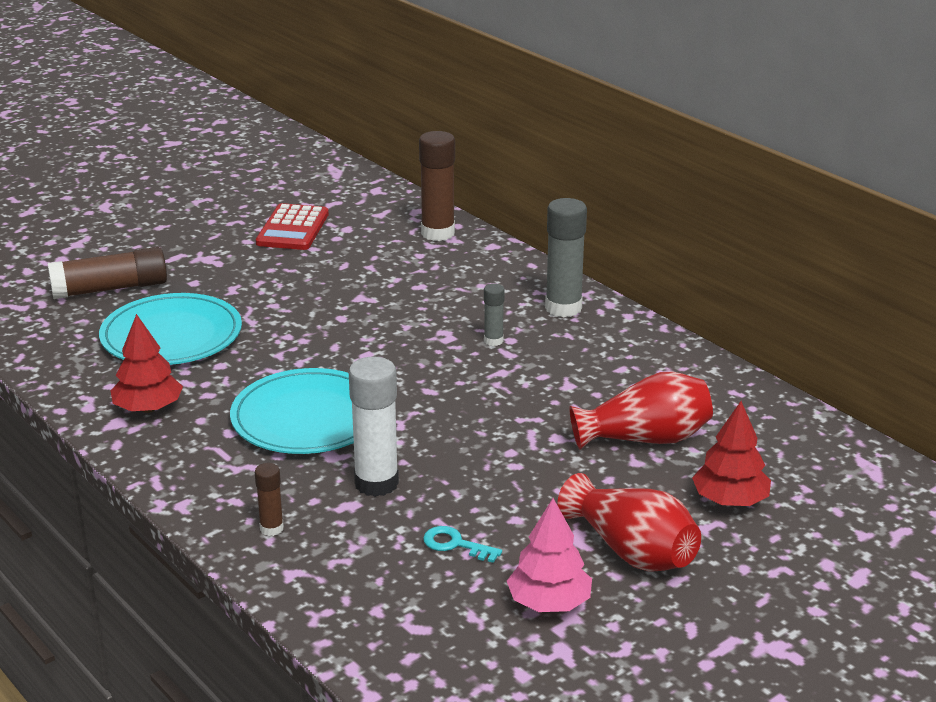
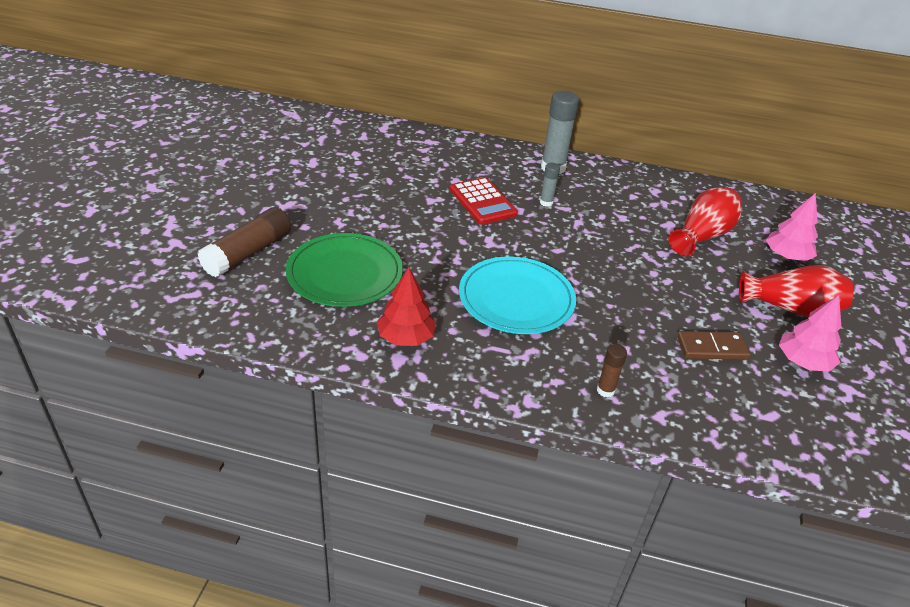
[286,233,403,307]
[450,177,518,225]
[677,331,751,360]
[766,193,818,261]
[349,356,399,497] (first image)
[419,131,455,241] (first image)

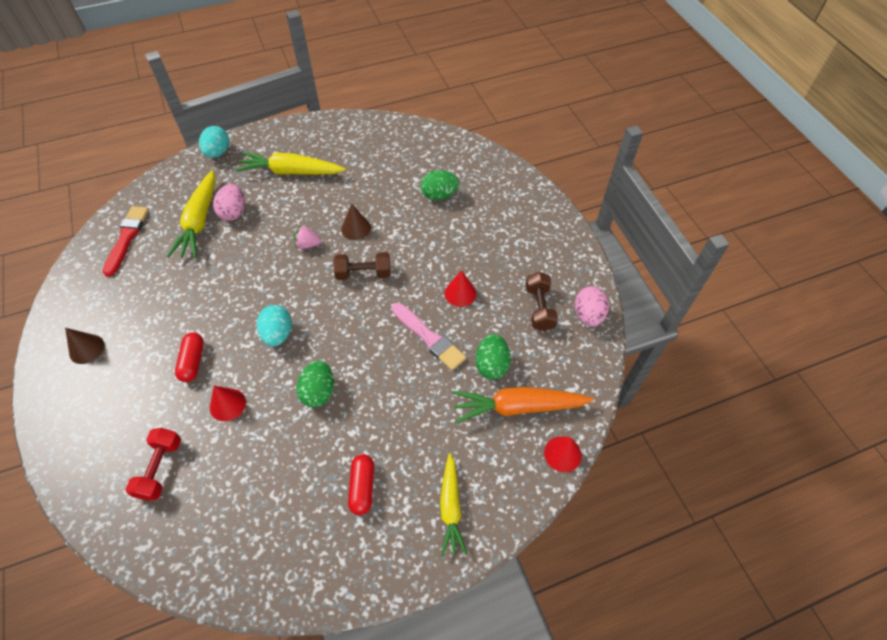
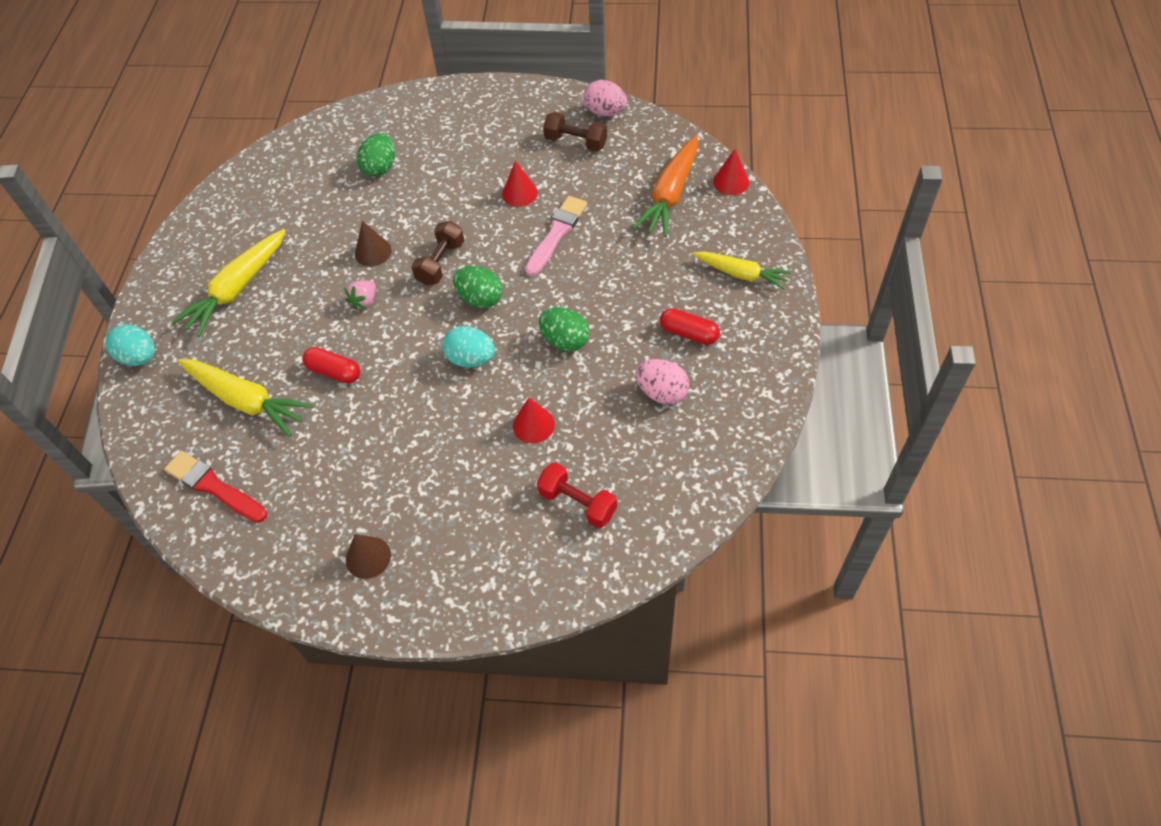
[302,347,360,383]
[453,266,502,308]
[525,196,587,276]
[635,359,689,404]

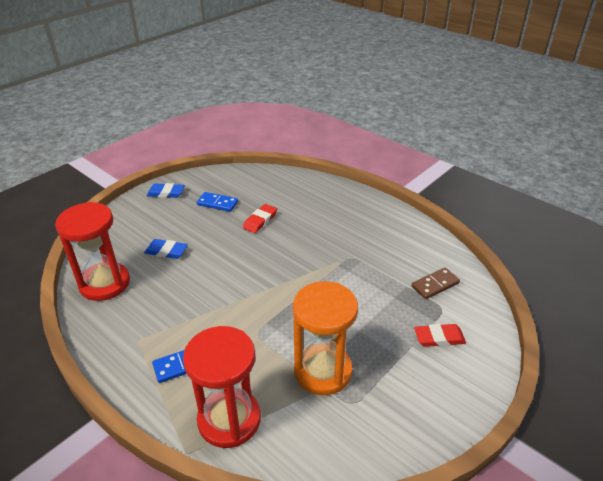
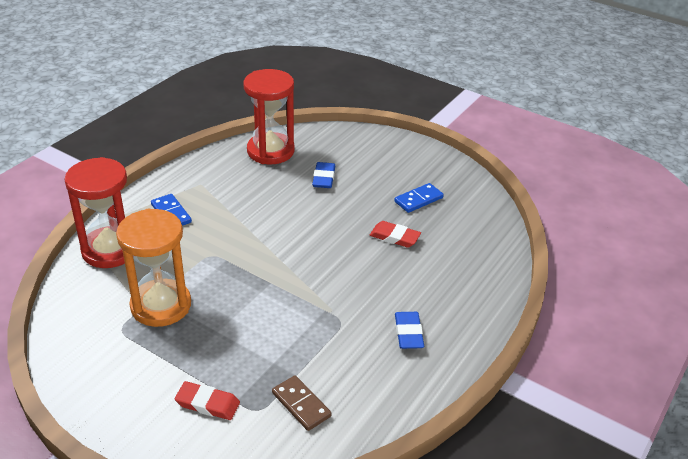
[175,381,240,420]
[394,183,444,213]
[395,312,424,349]

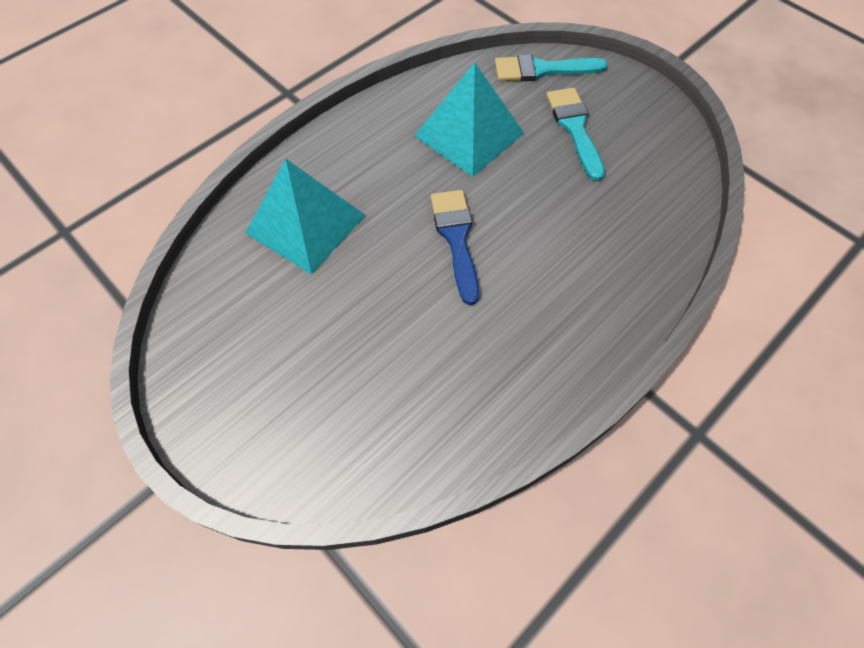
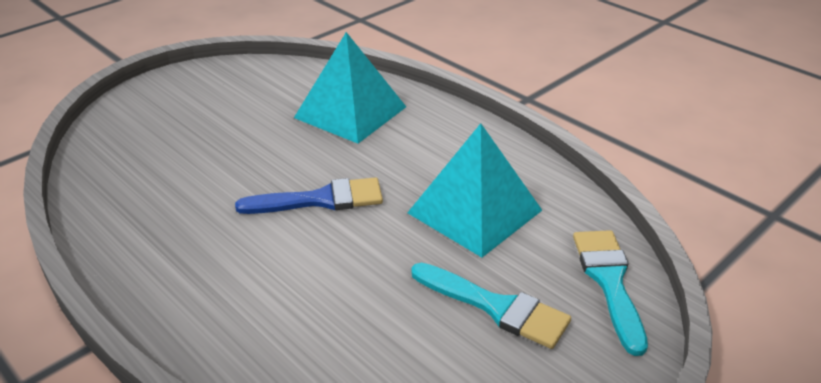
[411,263,571,349]

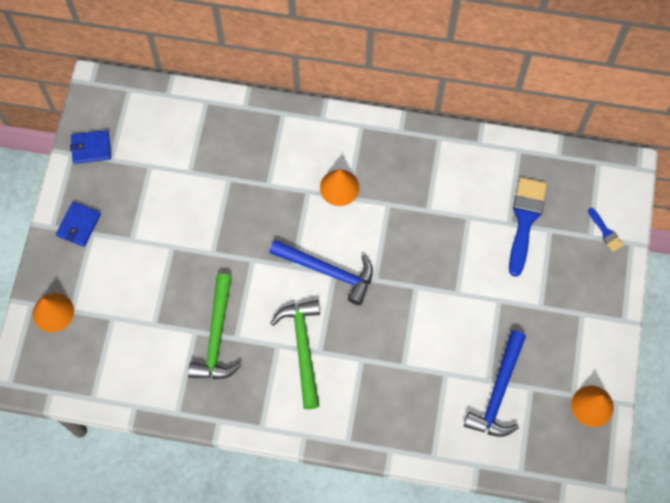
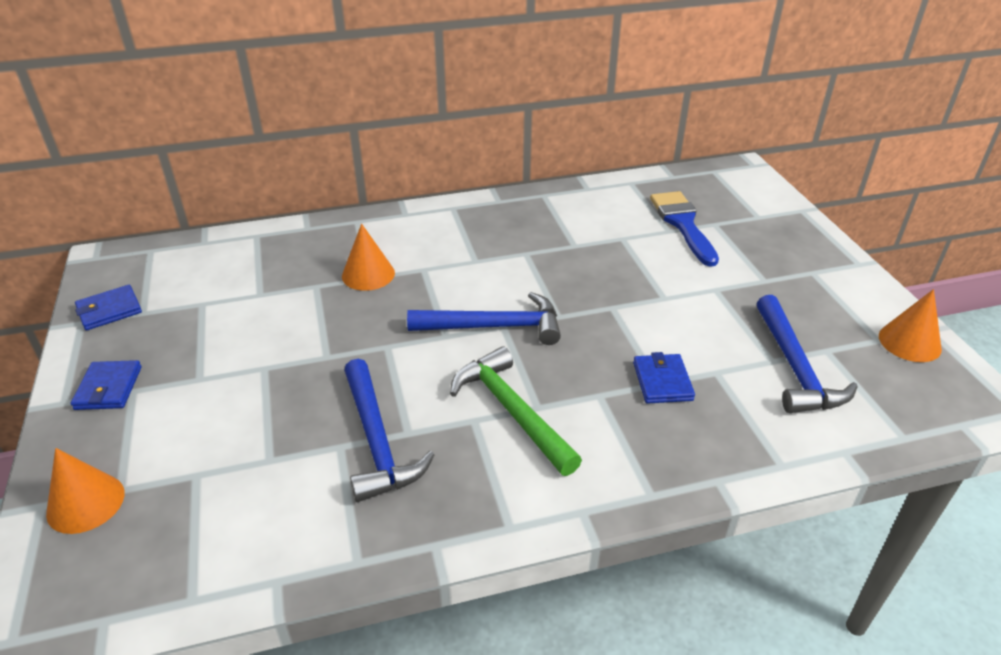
[342,224,395,291]
[344,359,434,502]
[633,352,695,404]
[588,208,624,252] (first image)

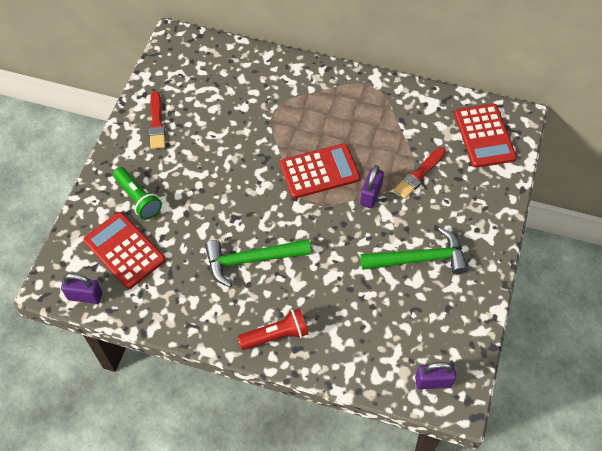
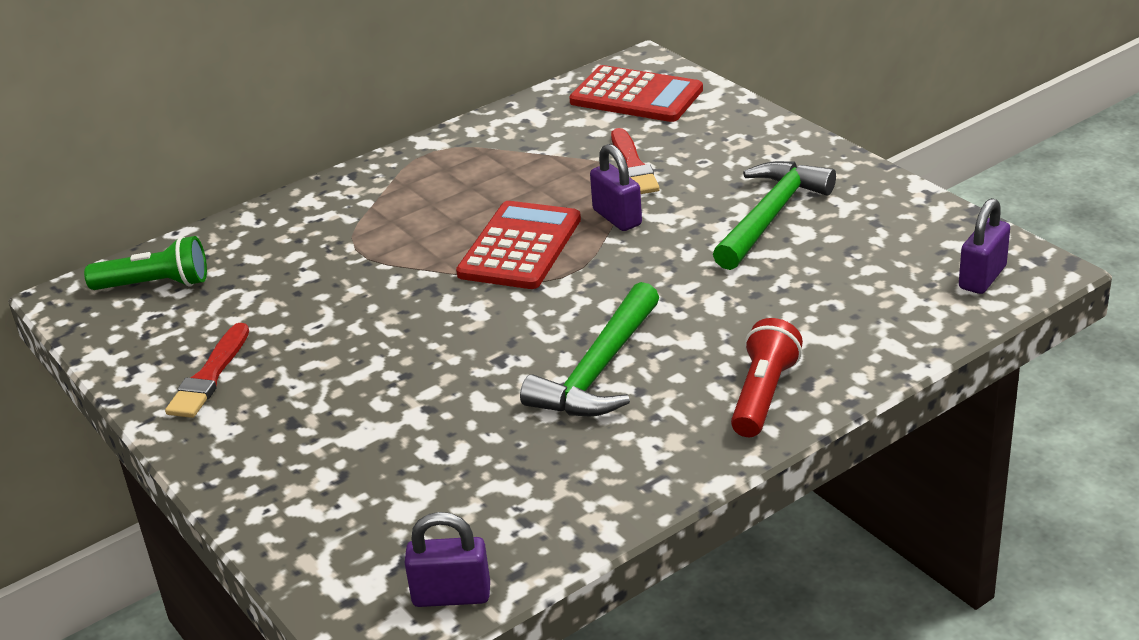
[84,236,207,290]
[165,323,249,418]
[405,512,490,607]
[83,212,166,289] (first image)

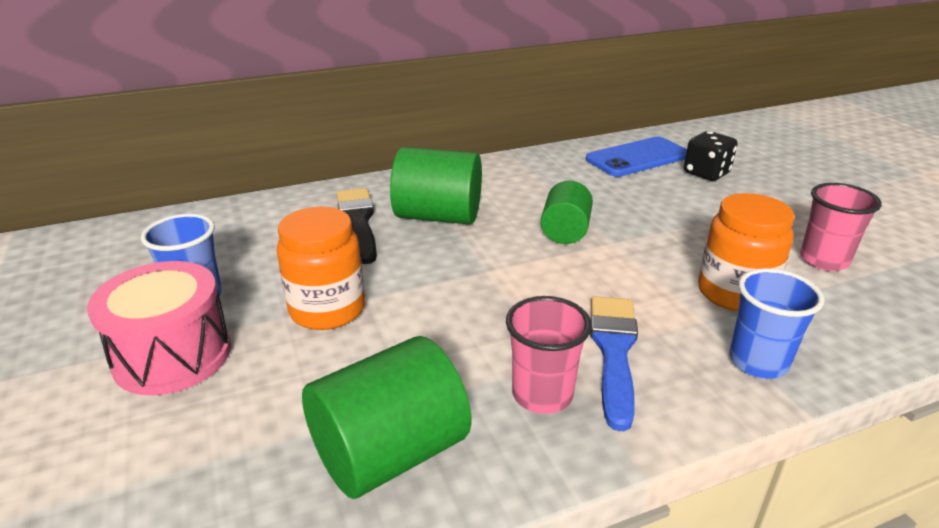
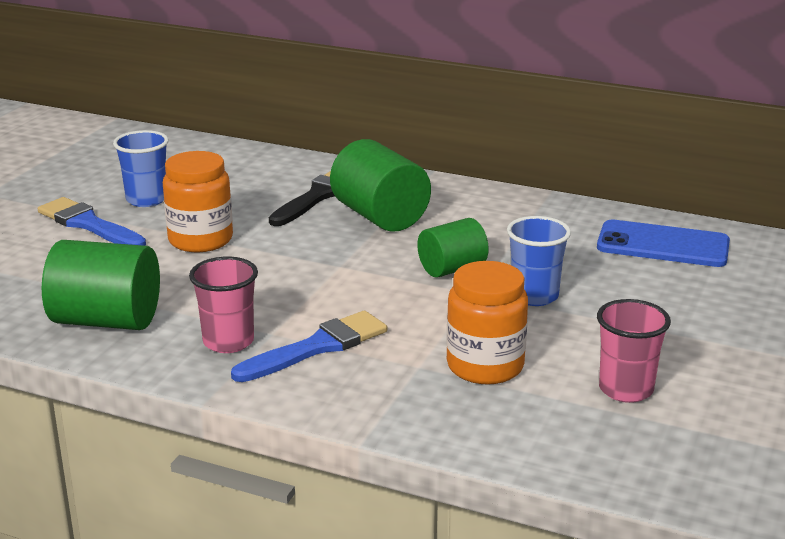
[38,197,146,246]
[507,216,571,306]
[684,131,738,181] (first image)

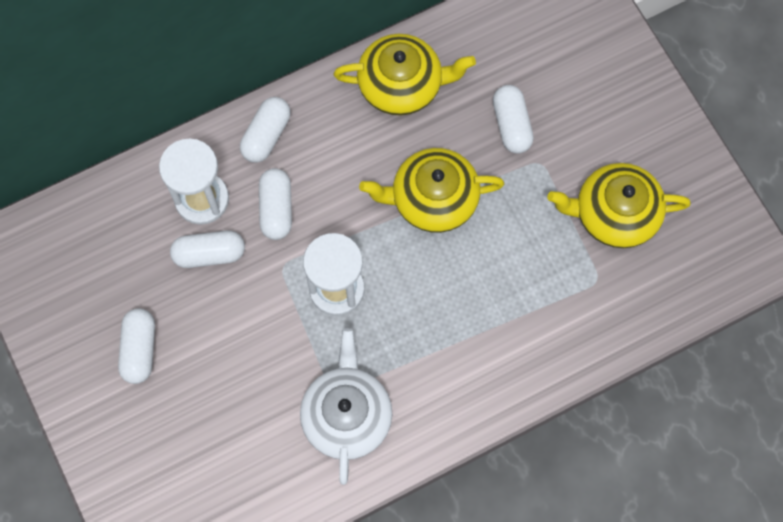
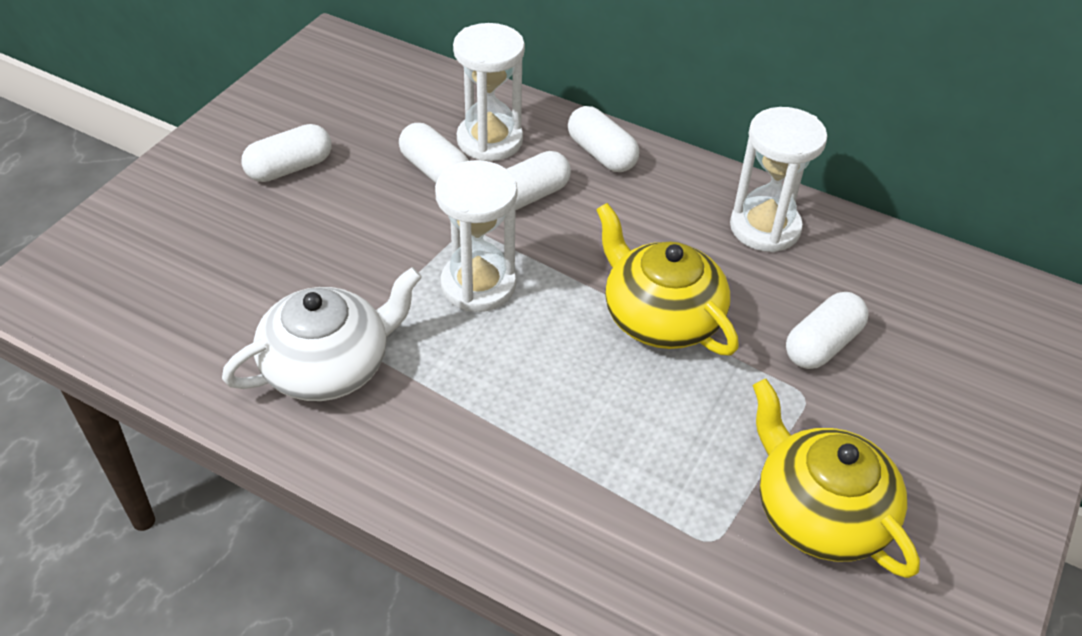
[568,106,639,172]
[730,107,827,252]

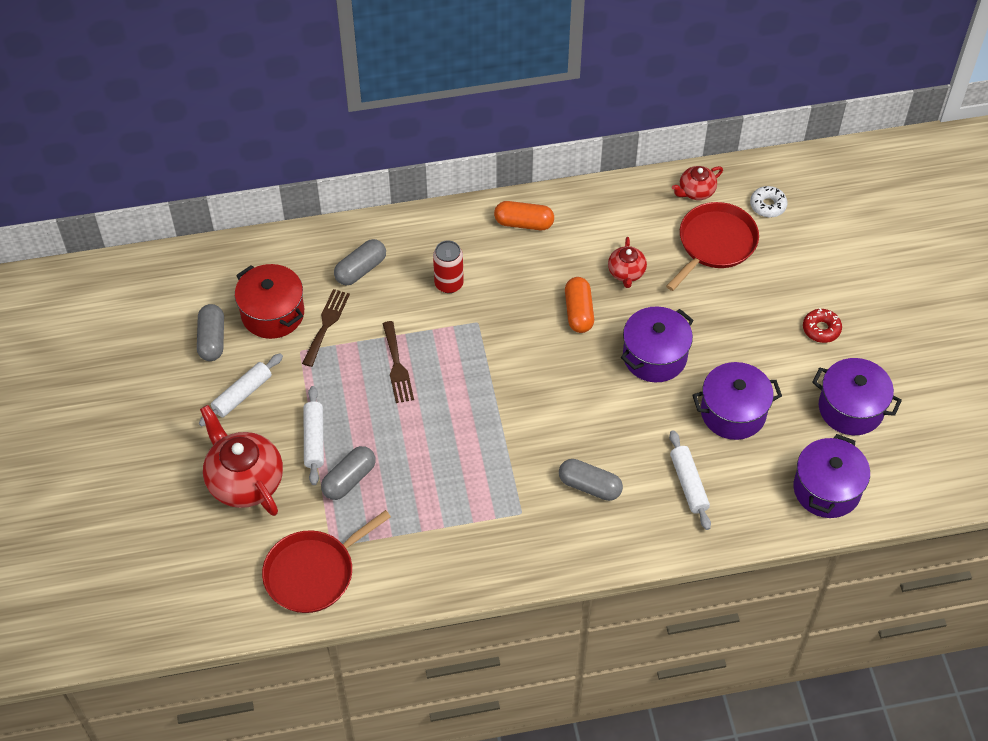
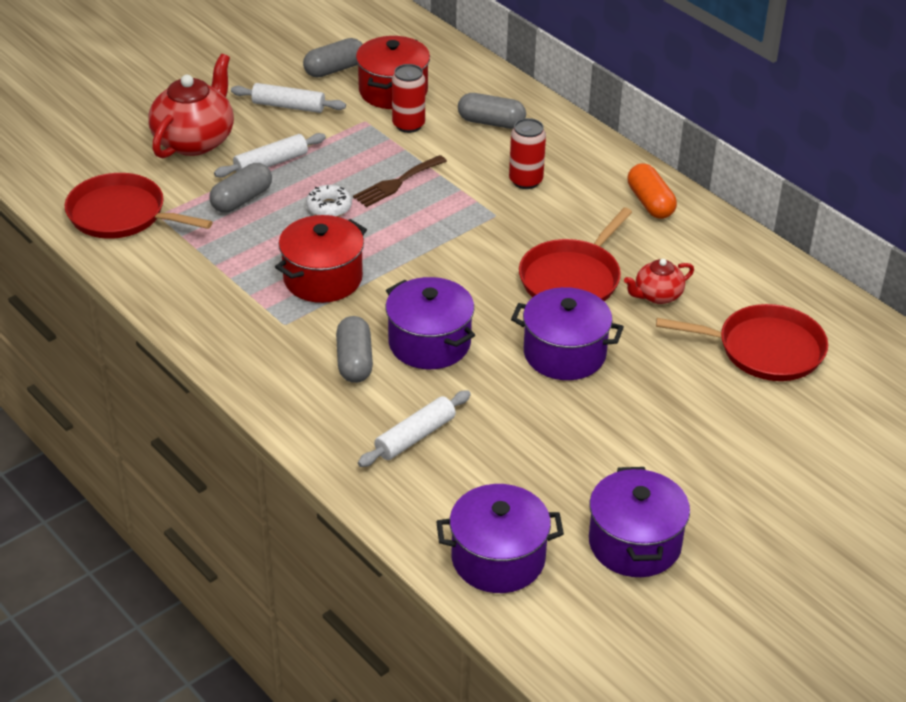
[210,163,272,213]
[275,215,367,303]
[306,185,352,217]
[386,277,475,369]
[392,64,425,133]
[519,207,632,302]
[672,166,723,200] (first image)
[803,308,842,343] (first image)

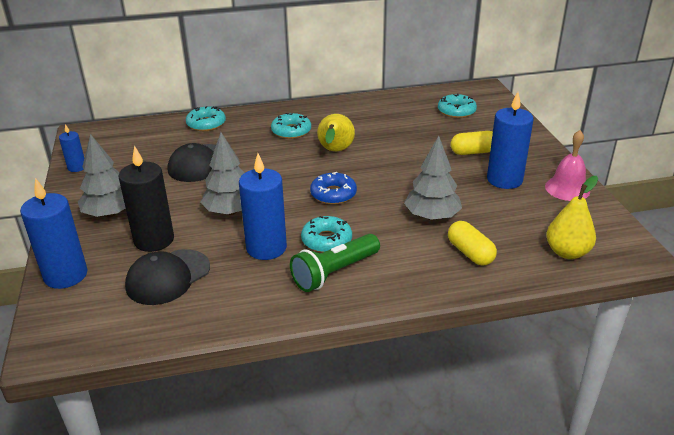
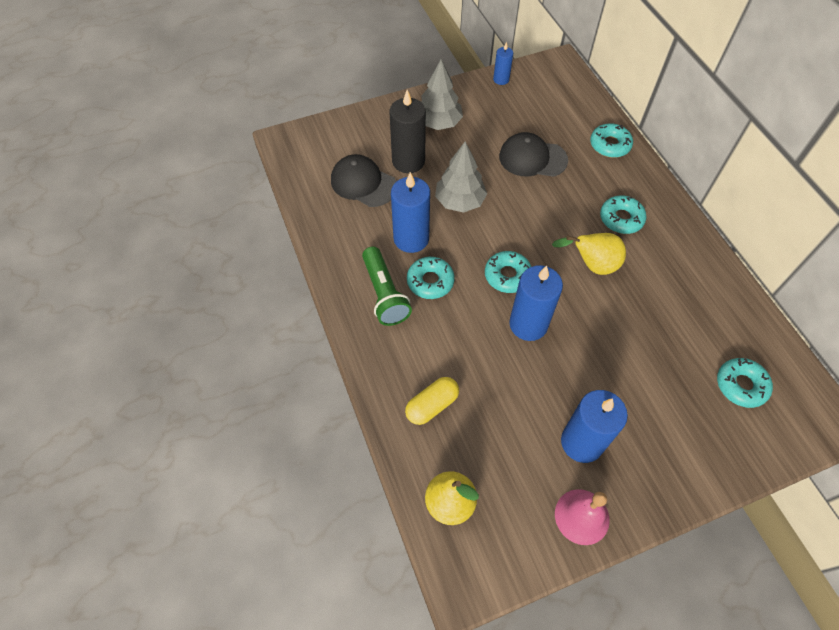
[362,246,412,326]
[485,251,531,293]
[509,265,563,341]
[404,136,462,220] (first image)
[450,131,493,155] (first image)

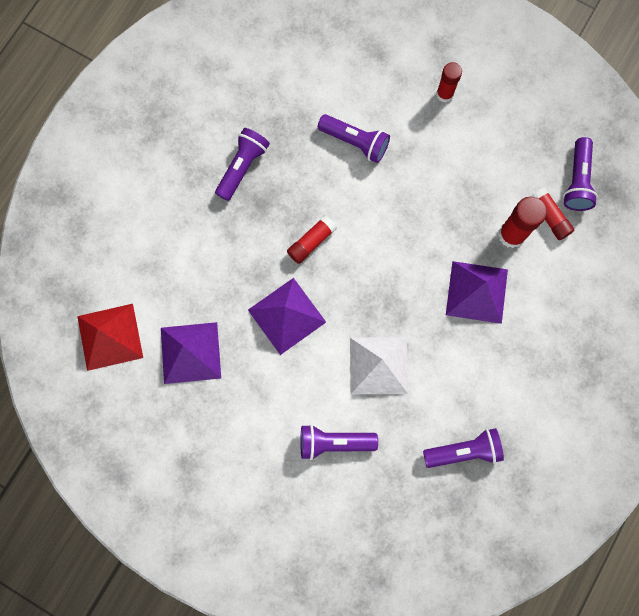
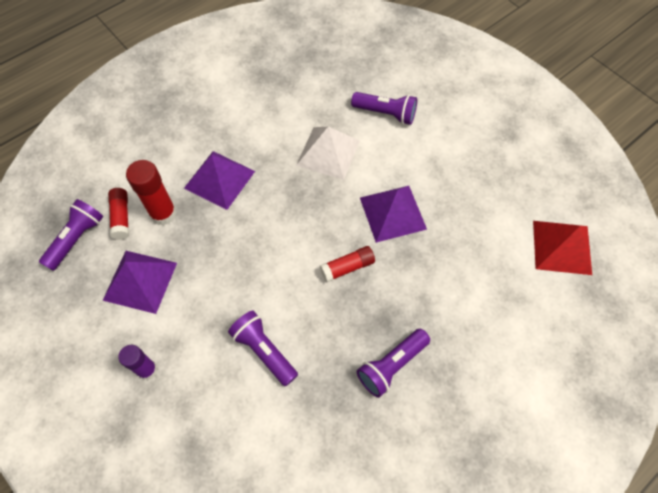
[102,251,177,314]
[118,345,157,380]
[423,428,504,468] (first image)

